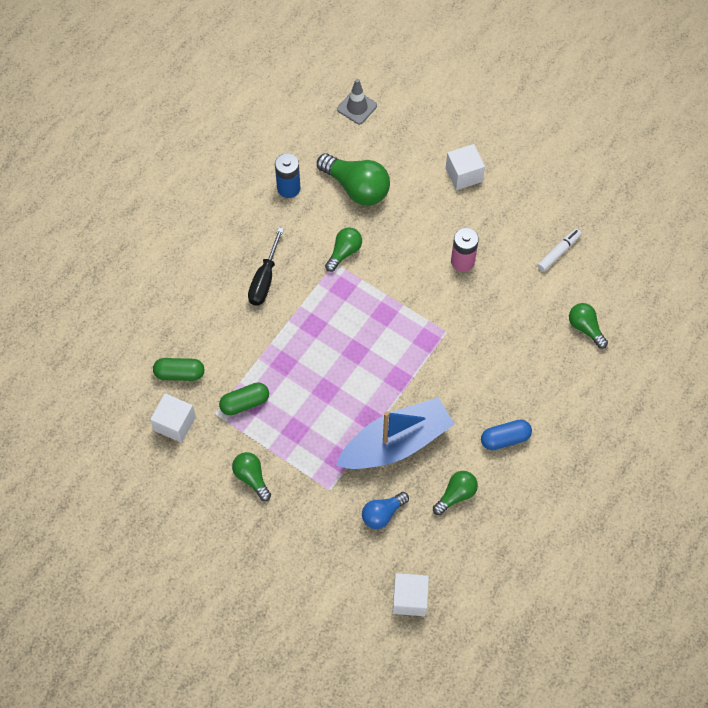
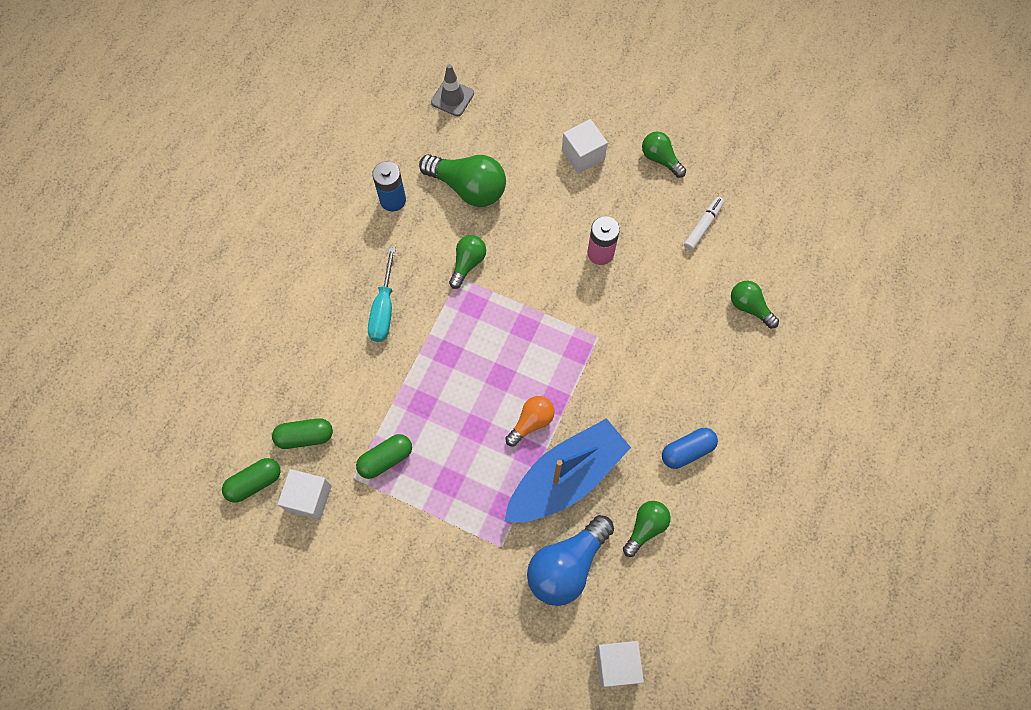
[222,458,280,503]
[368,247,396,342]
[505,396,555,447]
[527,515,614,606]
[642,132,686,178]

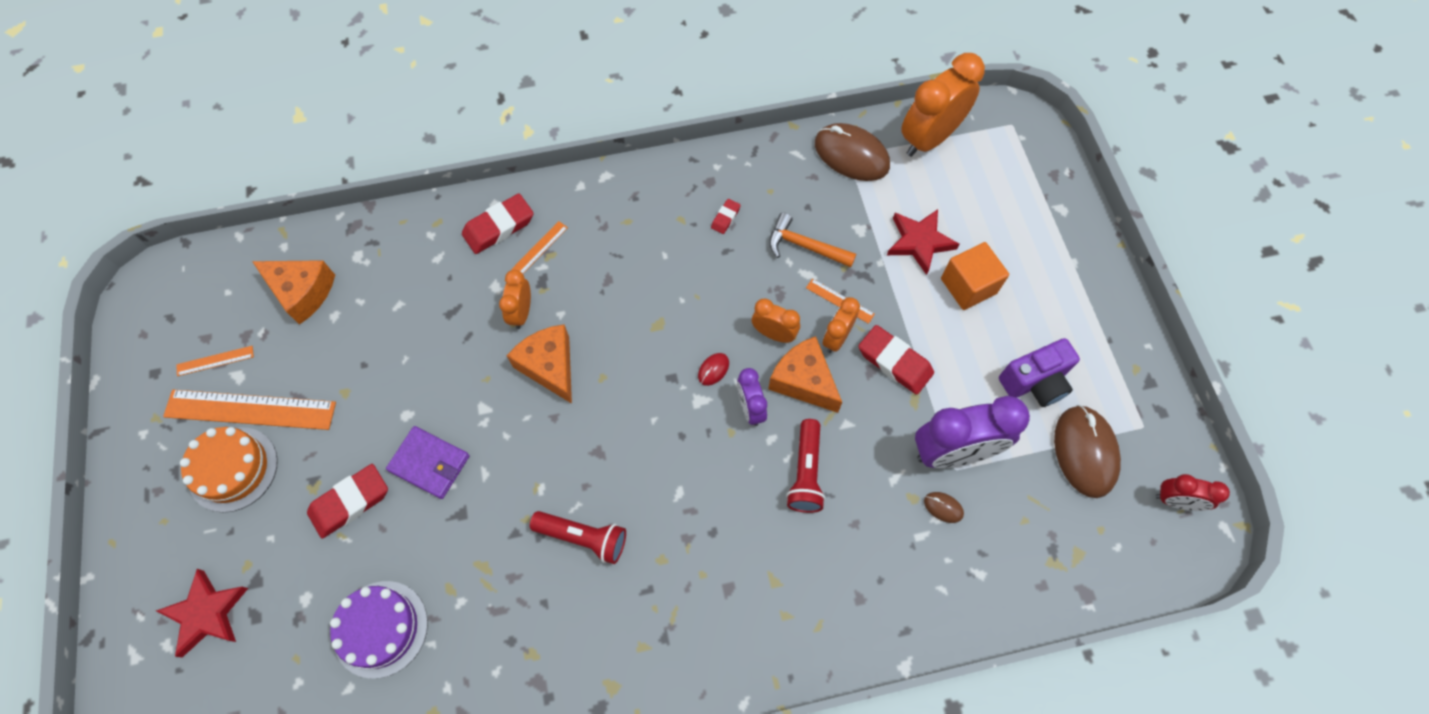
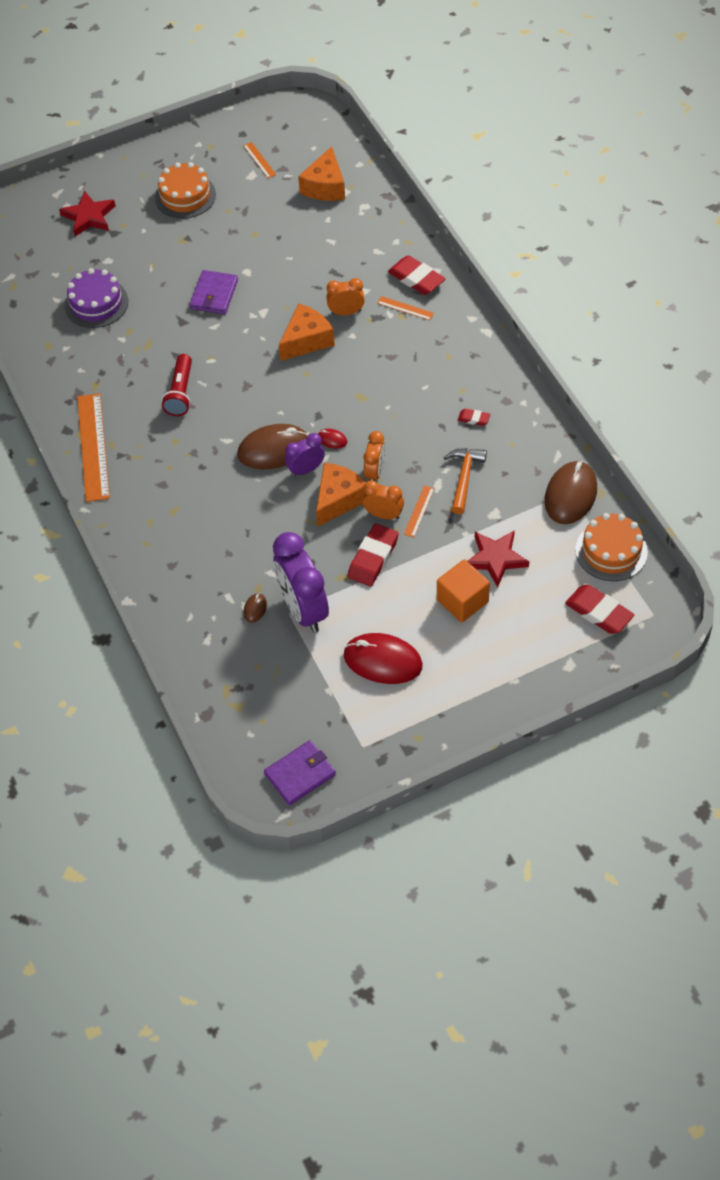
[77,393,110,502]
[237,424,308,469]
[264,740,336,805]
[344,633,423,684]
[565,585,634,634]
[575,513,648,581]
[786,419,825,513] (first image)

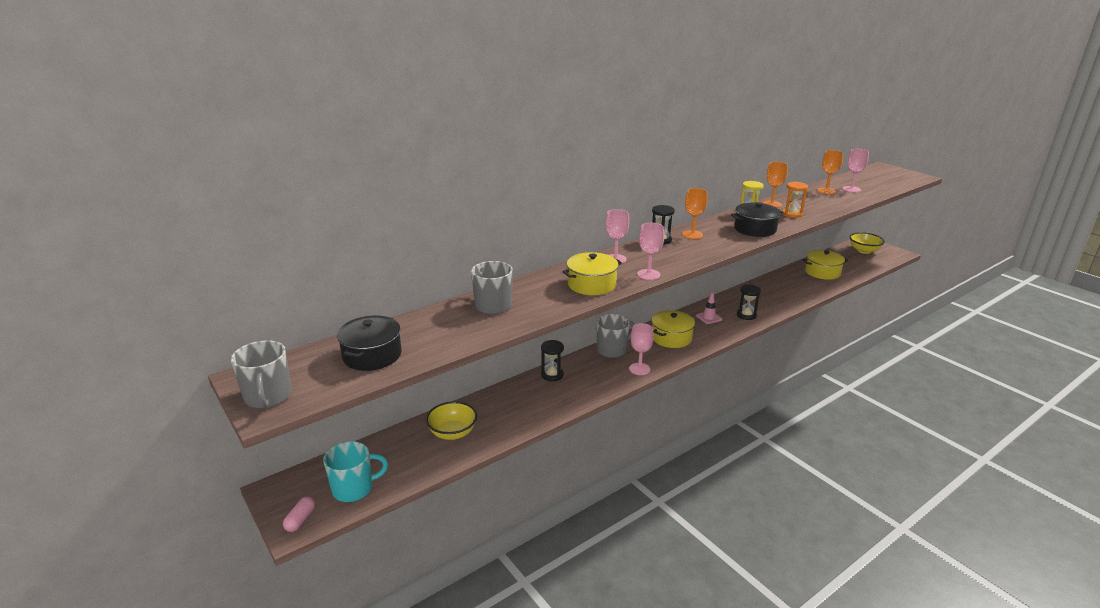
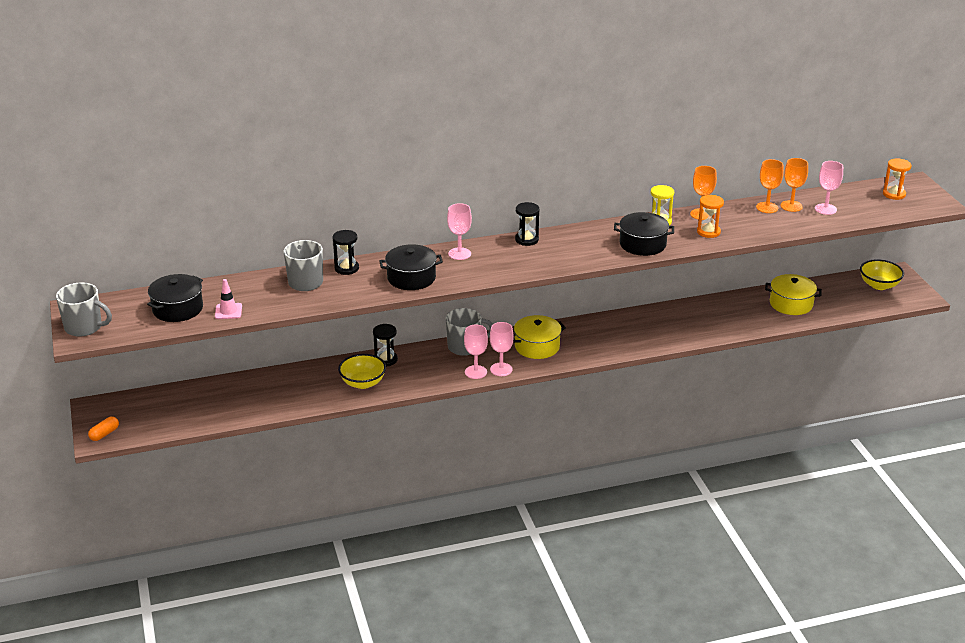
[56,283,112,337]
[88,416,119,441]
[215,279,242,319]
[332,230,359,275]
[338,354,386,389]
[379,244,443,290]
[490,322,514,376]
[756,159,784,213]
[883,159,912,200]
[323,441,388,502] (first image)

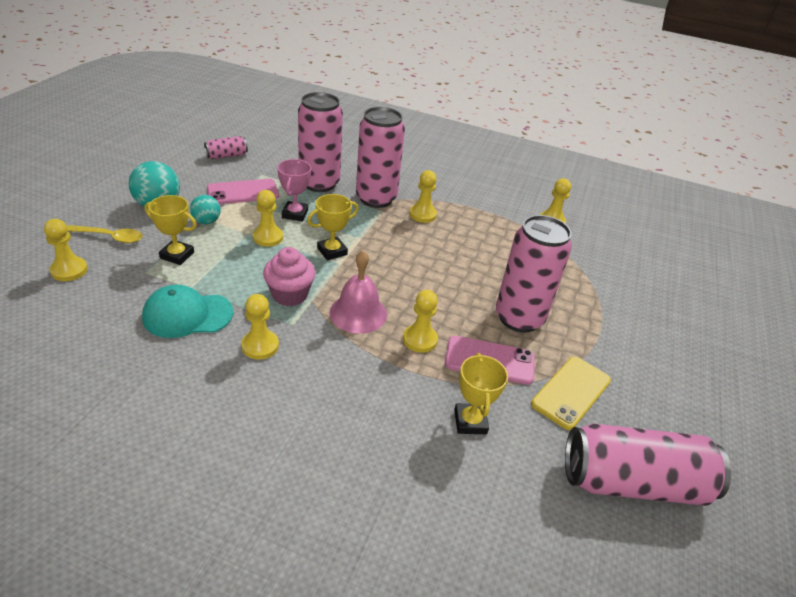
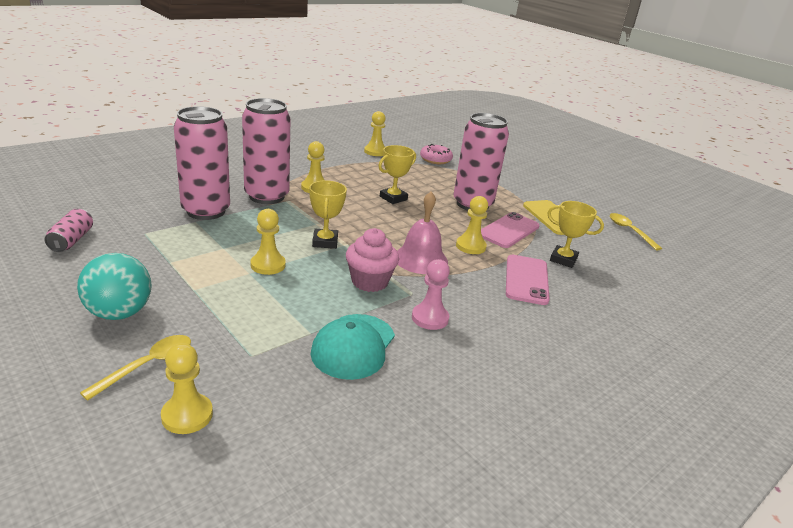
[378,145,416,204]
[412,259,450,330]
[420,144,453,164]
[506,255,550,305]
[610,213,662,250]
[190,195,221,224] (first image)
[277,159,311,222] (first image)

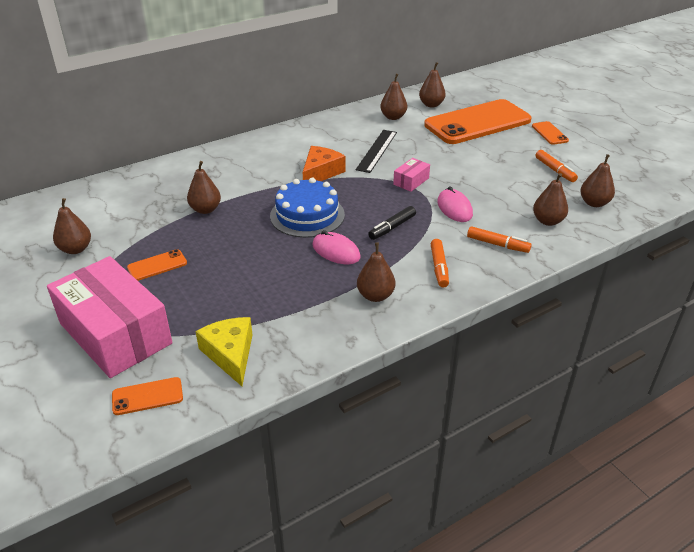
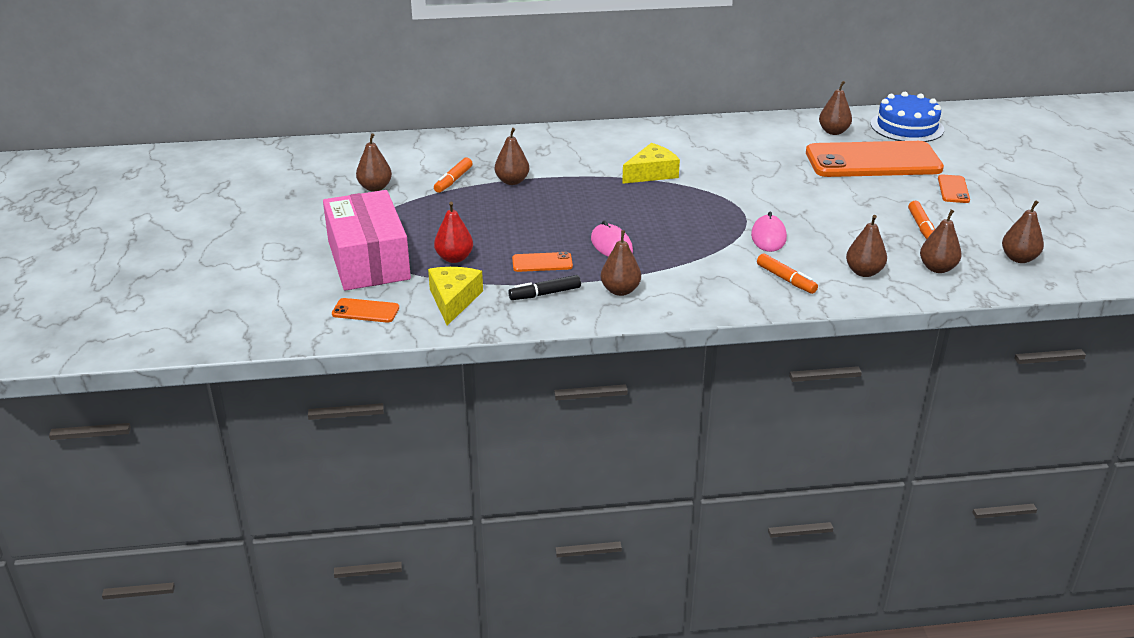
[434,158,473,193]
[434,202,473,263]
[508,275,581,300]
[512,252,573,272]
[622,143,680,184]
[871,92,944,142]
[1002,200,1044,263]
[356,130,397,173] (first image)
[393,158,430,192] (first image)

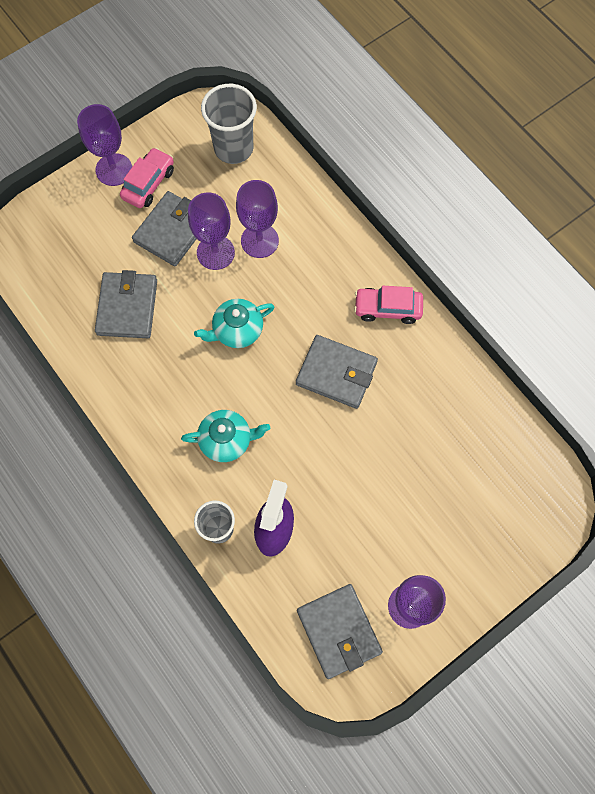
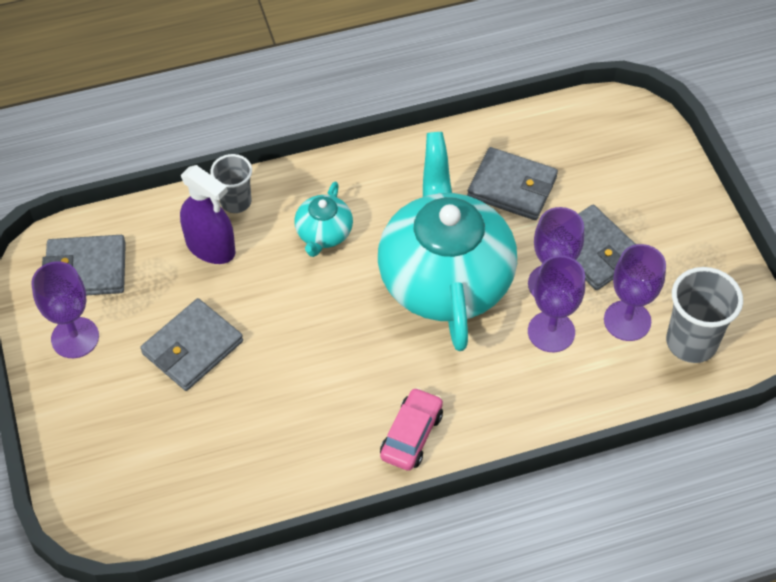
[140,298,243,391]
[378,132,517,351]
[604,244,666,341]
[120,148,174,208] (first image)

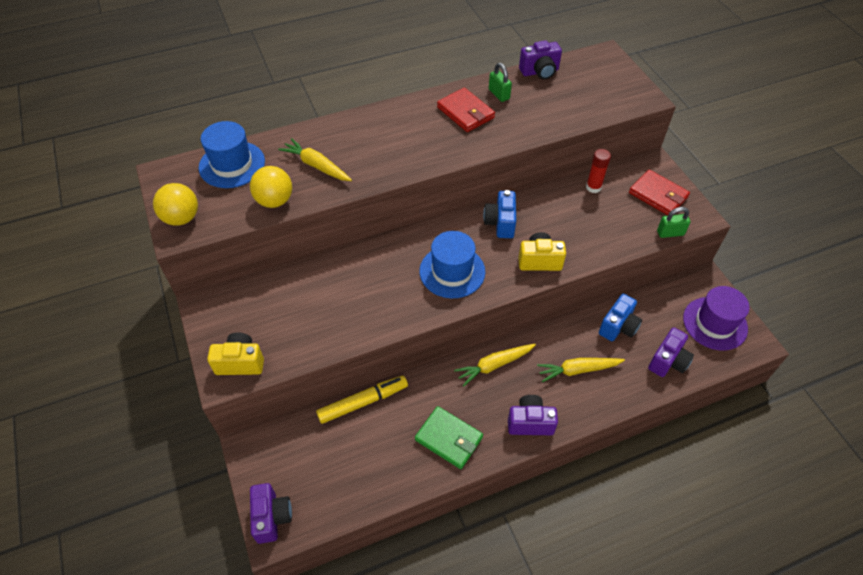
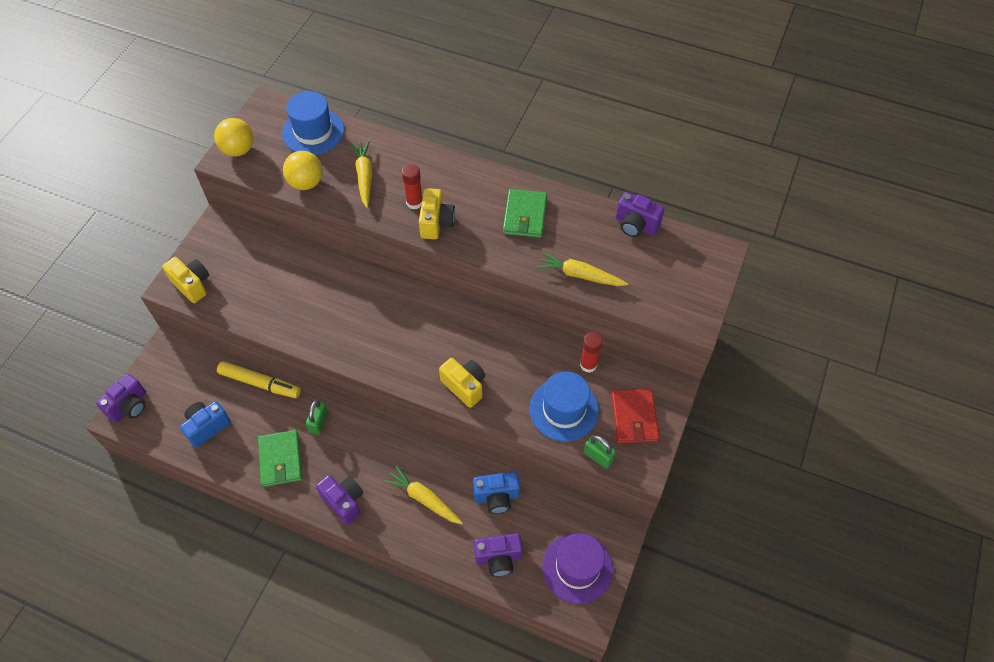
[180,401,231,448]
[306,400,329,435]
[402,164,423,210]
[419,188,455,239]
[503,189,547,238]
[530,371,599,442]
[537,252,628,286]

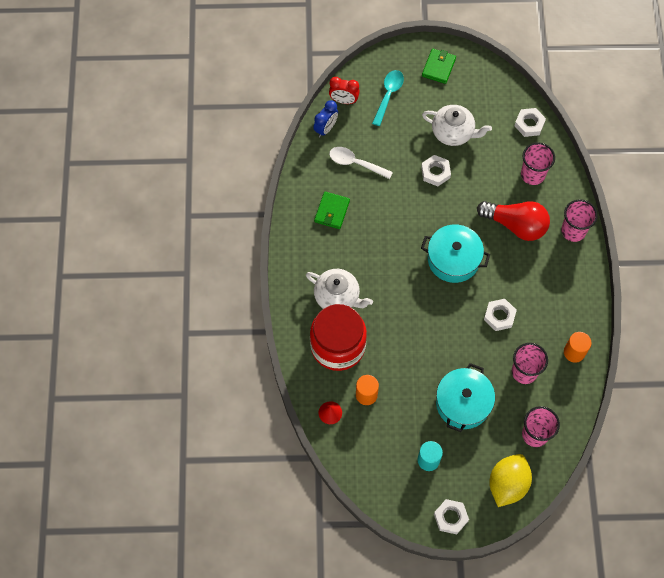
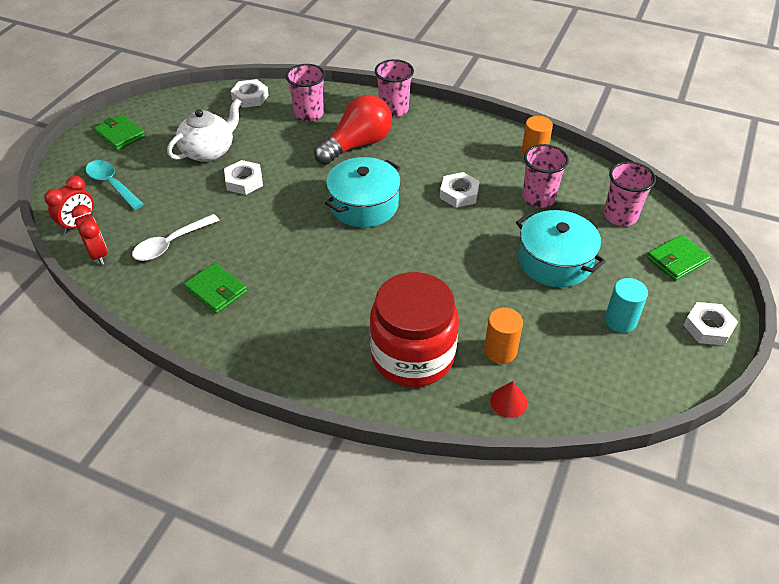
[71,205,108,265]
[647,235,711,281]
[306,269,373,309] (first image)

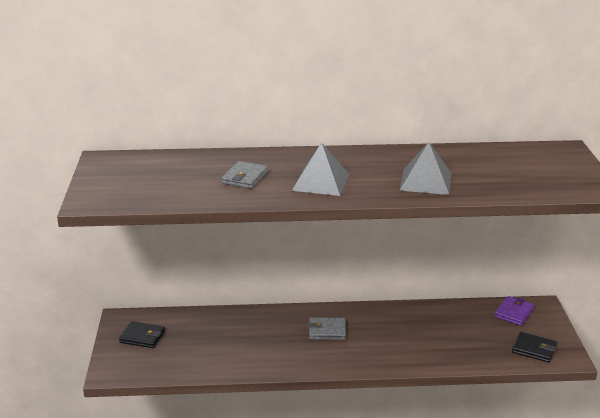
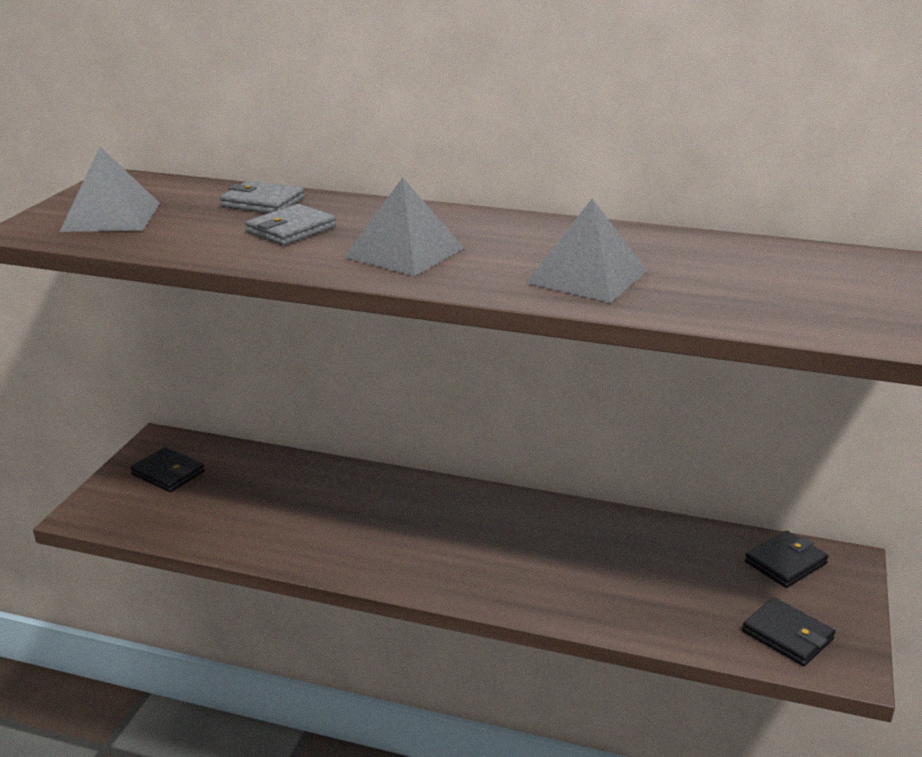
[60,147,160,232]
[220,181,304,213]
[745,531,829,588]

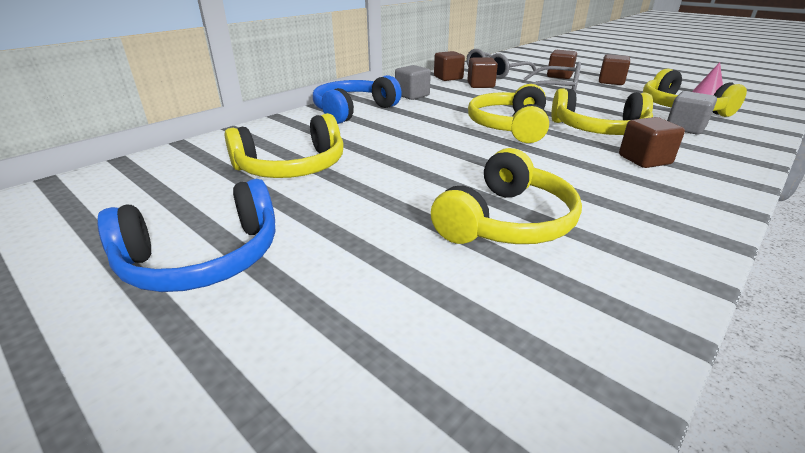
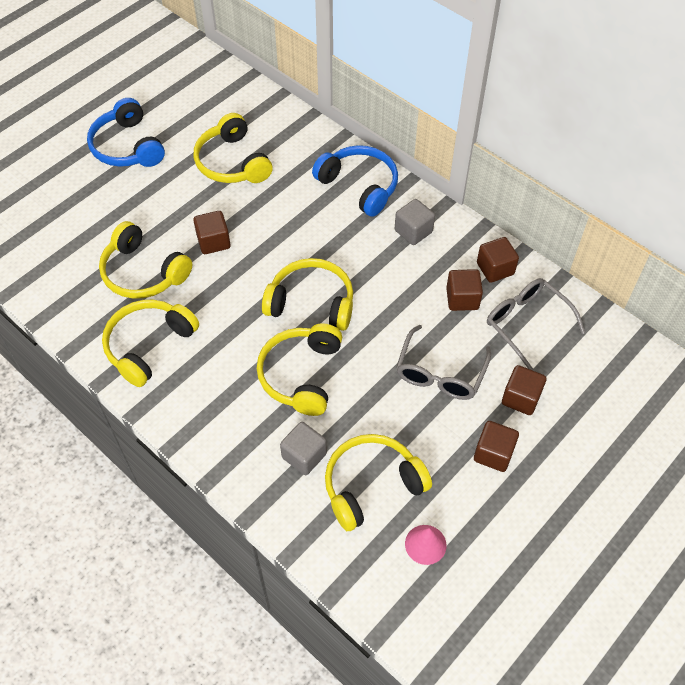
[102,300,199,387]
[193,211,231,254]

